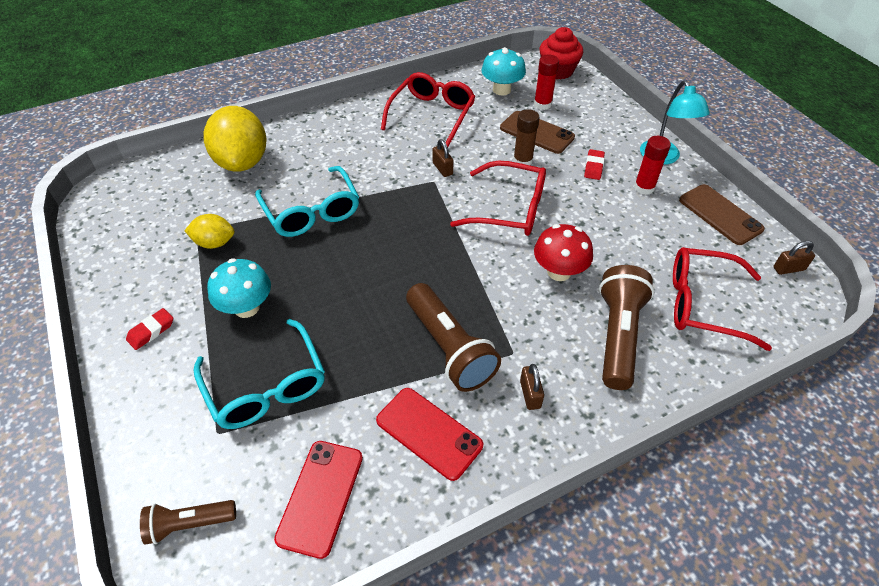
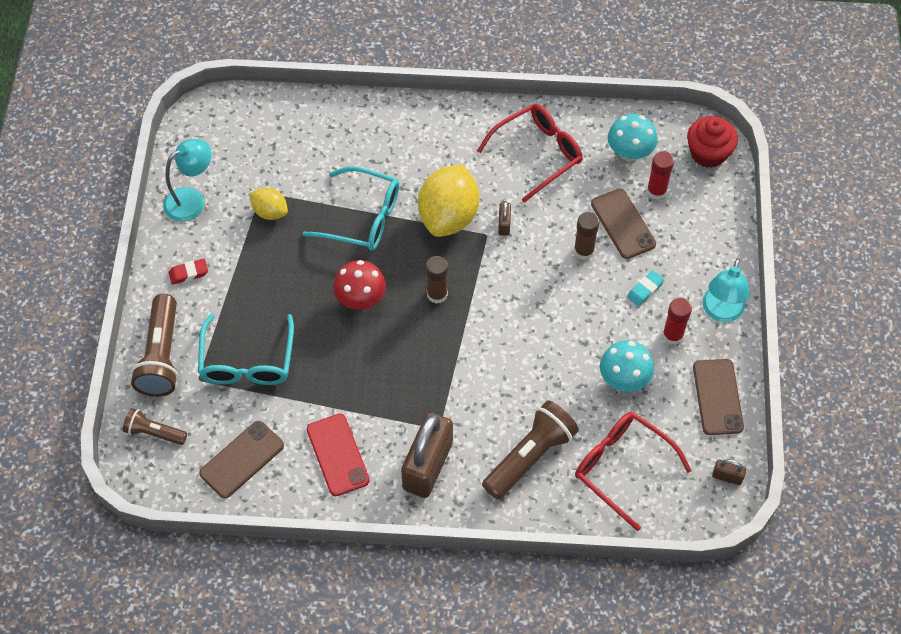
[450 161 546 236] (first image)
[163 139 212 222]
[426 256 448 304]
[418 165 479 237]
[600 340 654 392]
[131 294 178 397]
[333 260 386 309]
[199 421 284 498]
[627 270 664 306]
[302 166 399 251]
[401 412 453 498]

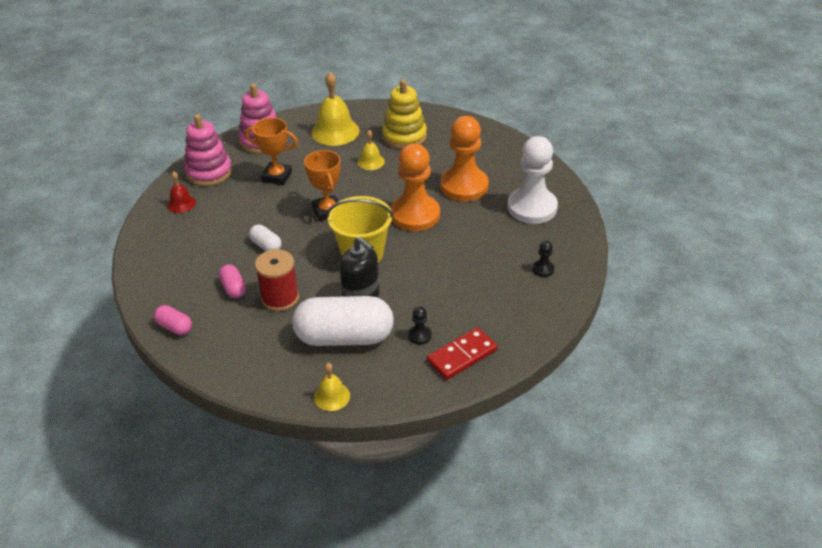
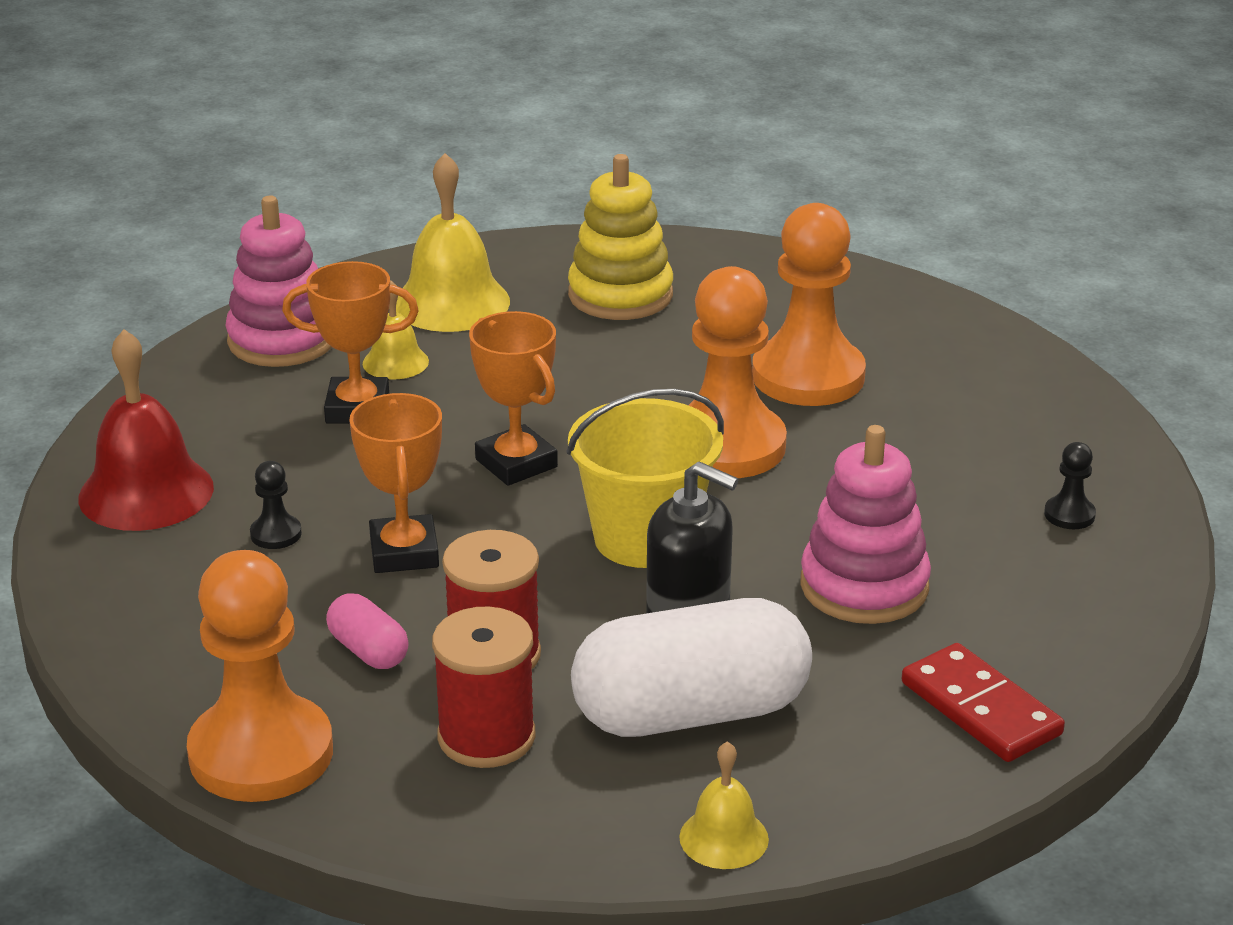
[508 136 558 224] (first image)
[432 606 536 768]
[800 425 931 624]
[363 280 429 380]
[250 461 302 549]
[187 550 333 802]
[350 393 442 573]
[901 643 1065 762]
[78 329 214 531]

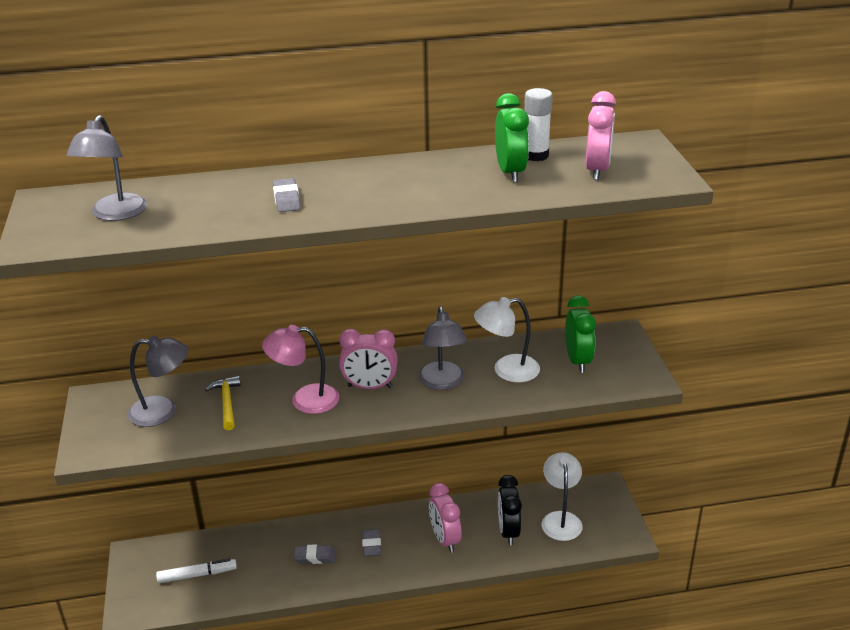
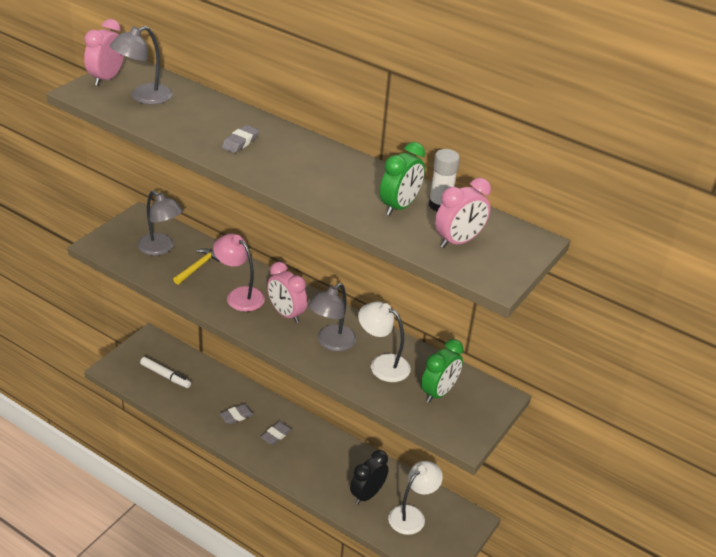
[84 19 124 86]
[220 404 254 424]

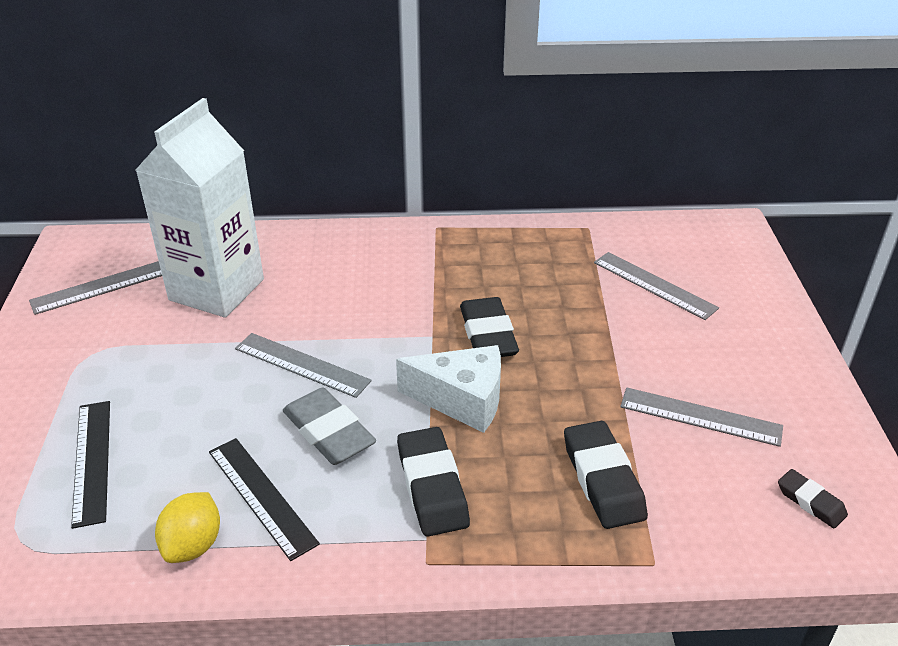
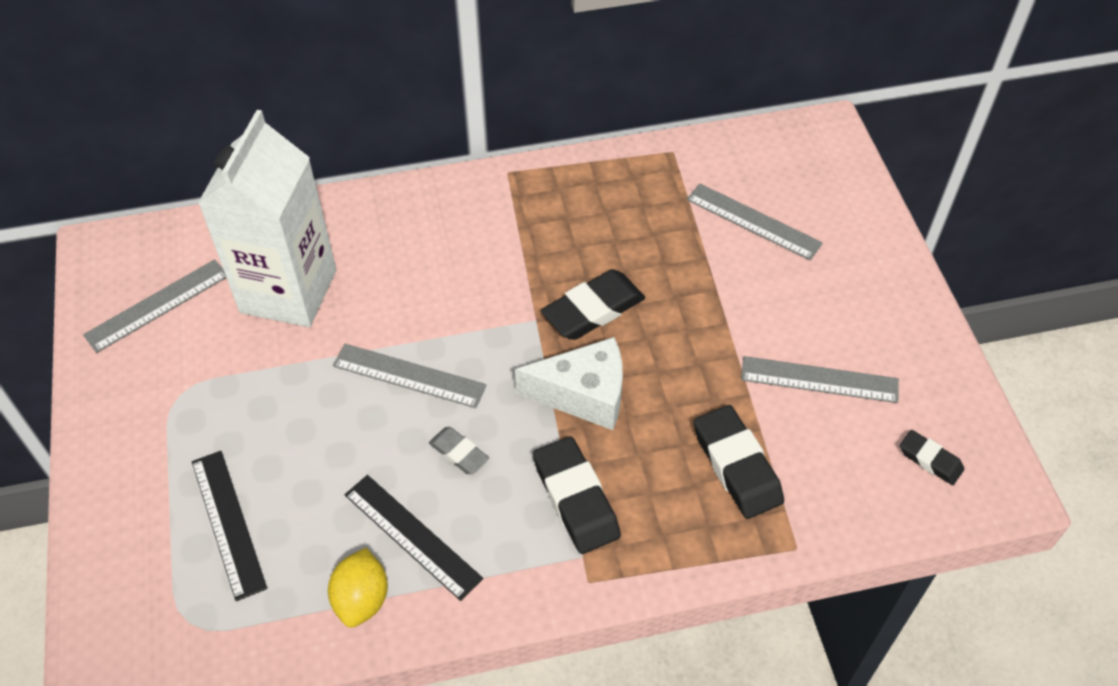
[541 269 645 340]
[429 427 489 474]

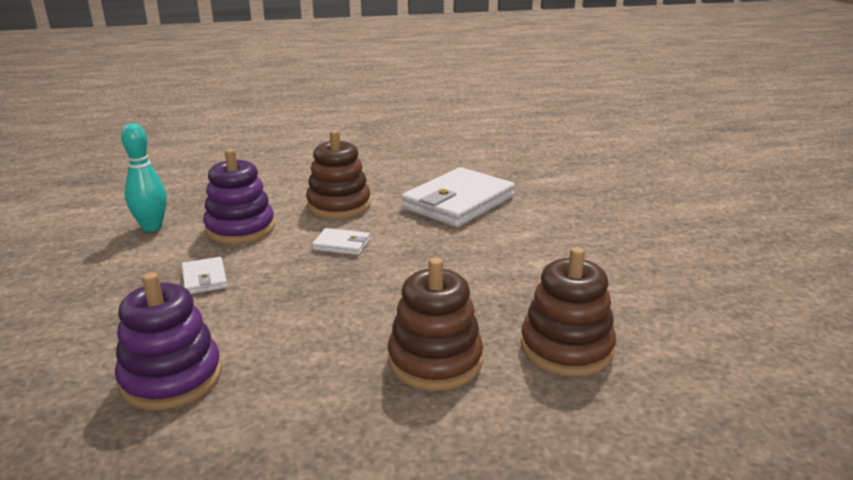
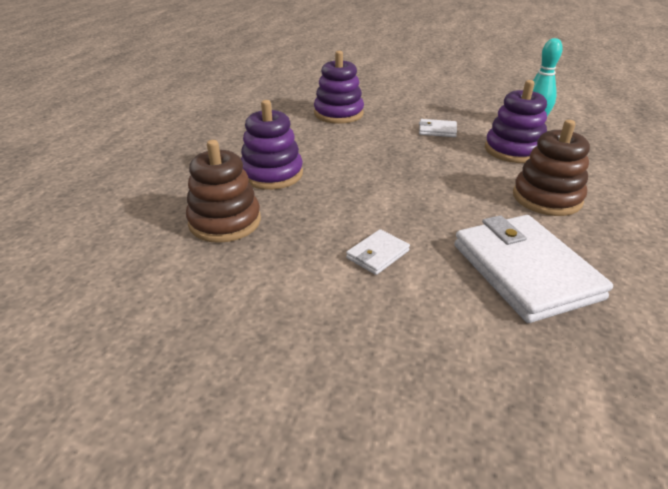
[346 229 410 275]
[241 100 303 190]

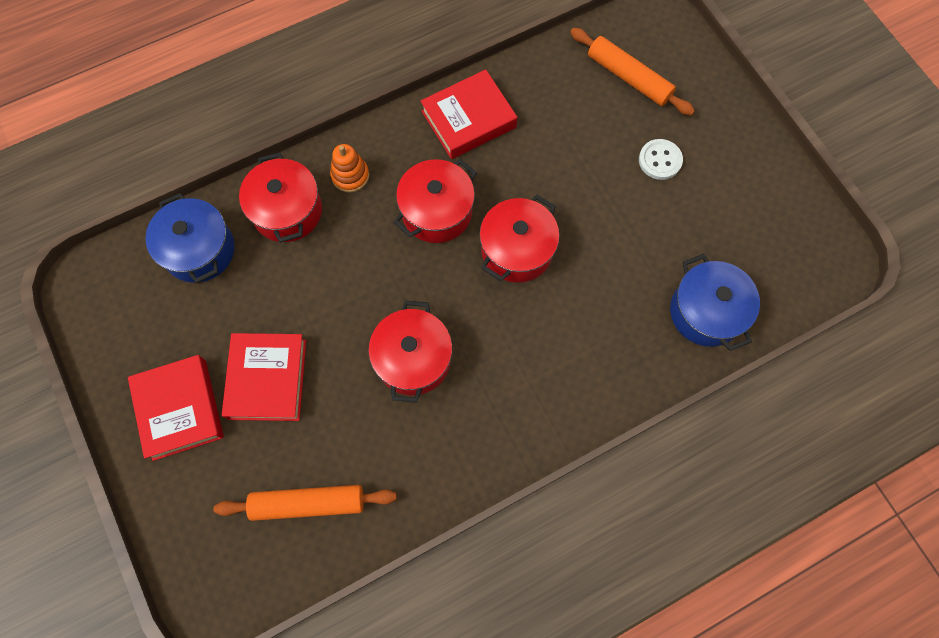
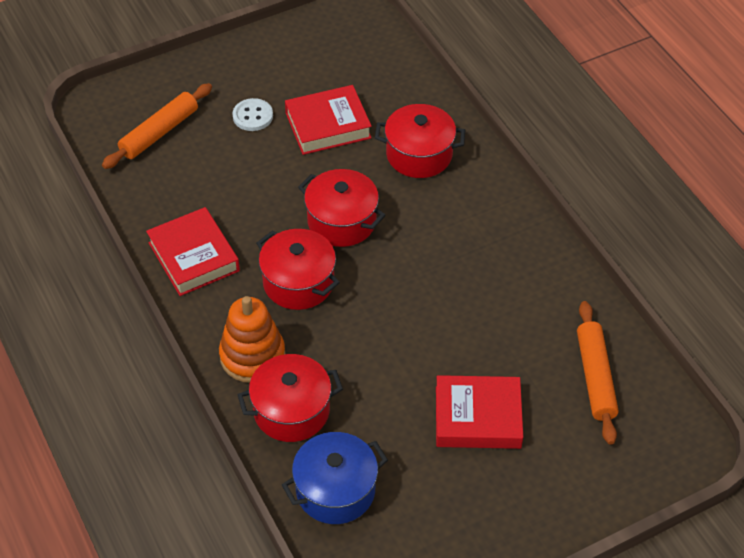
[670 254 760 351] (first image)
[285 85 372 155]
[375 104 465 178]
[219 296 285 383]

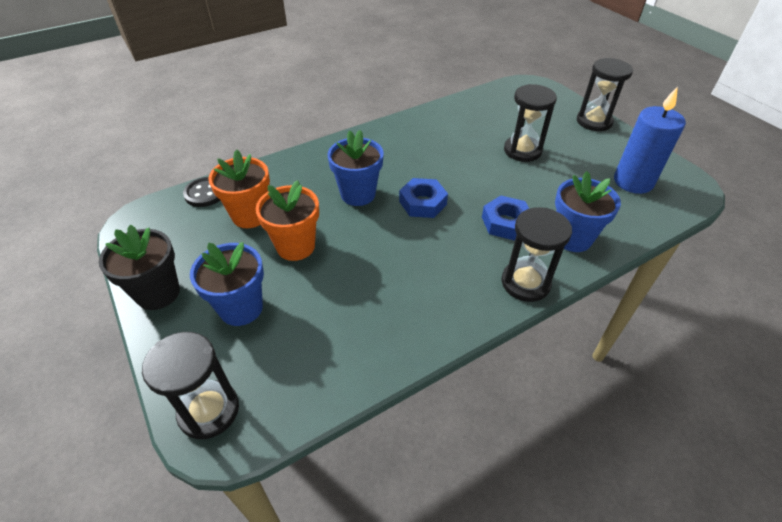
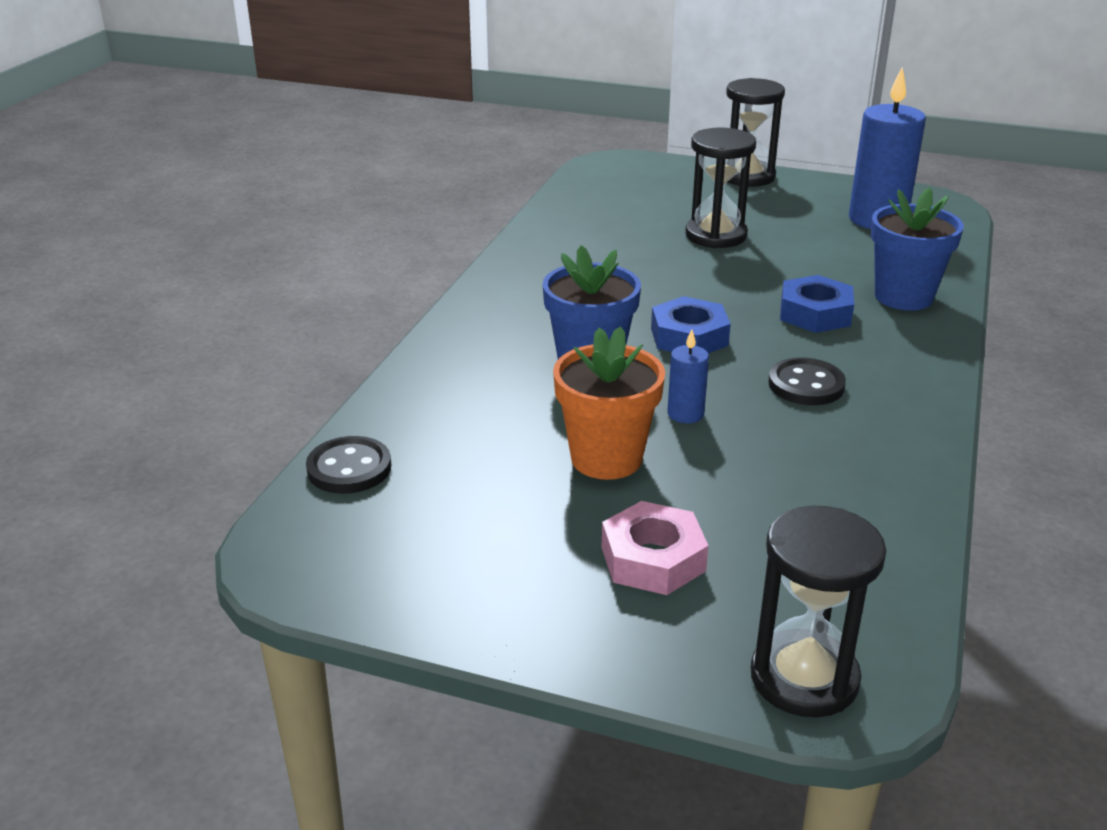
[99 225 180 310] (first image)
[208 150 270 228] (first image)
[502 207 572 302] (first image)
[667 329 709 424]
[768 358 846 405]
[602 501 708 595]

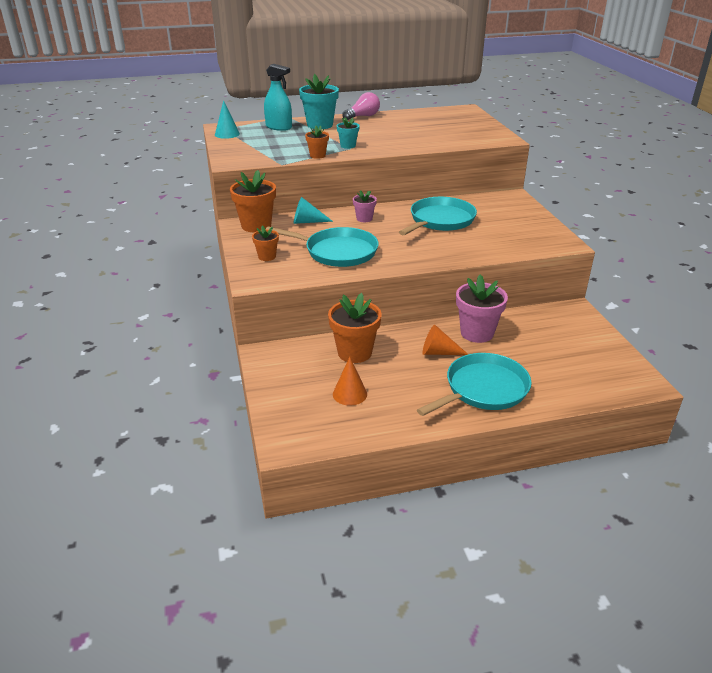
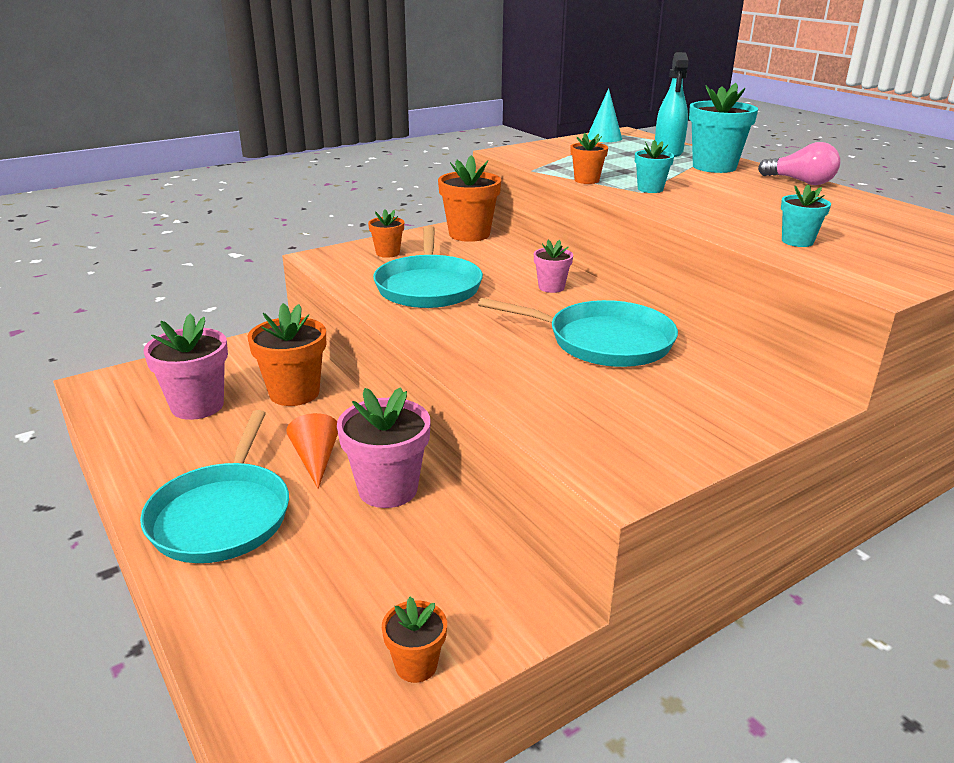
[294 197 333 224] (first image)
[382 597 447 683]
[781 184 831 247]
[144 313 228 420]
[140 410 289 563]

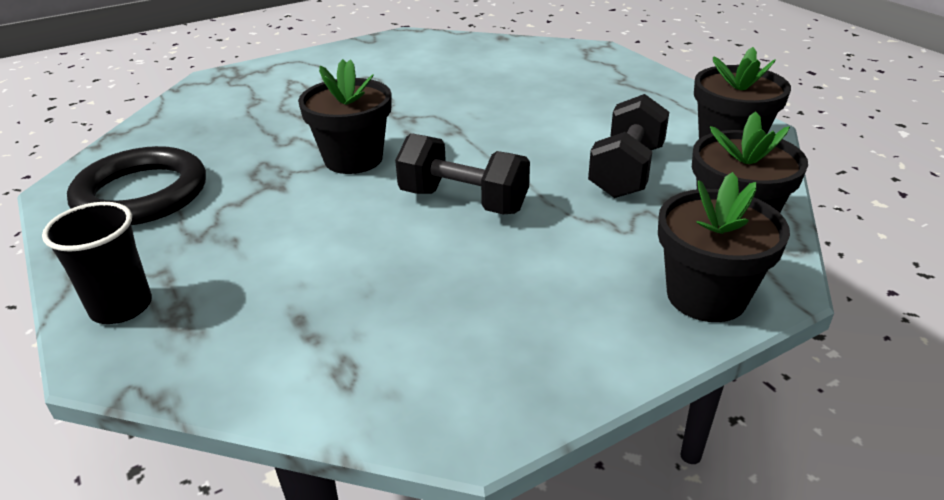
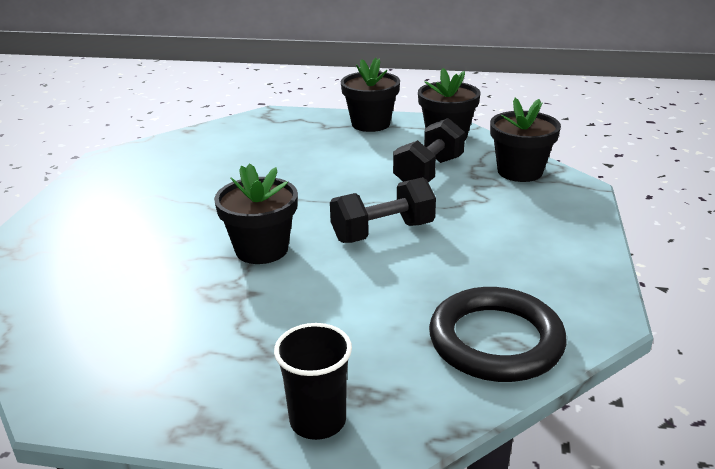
[429 287 567 382]
[341 58 400 132]
[393 118 465 182]

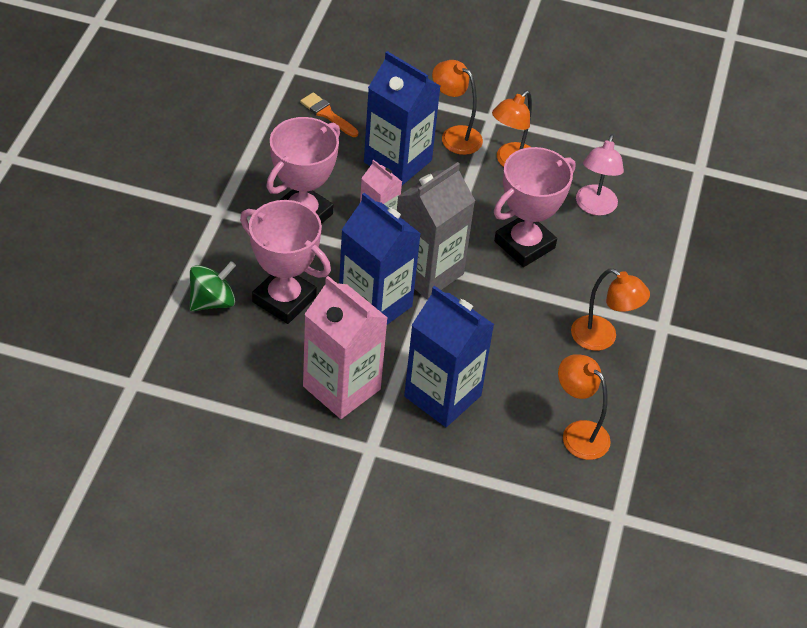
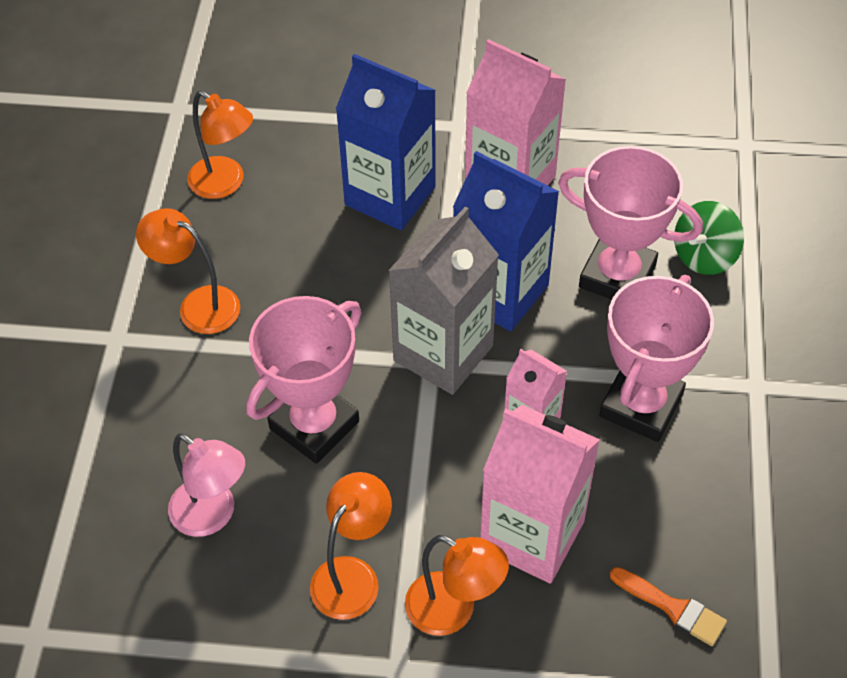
[480 405 600 584]
[168 433 245 537]

